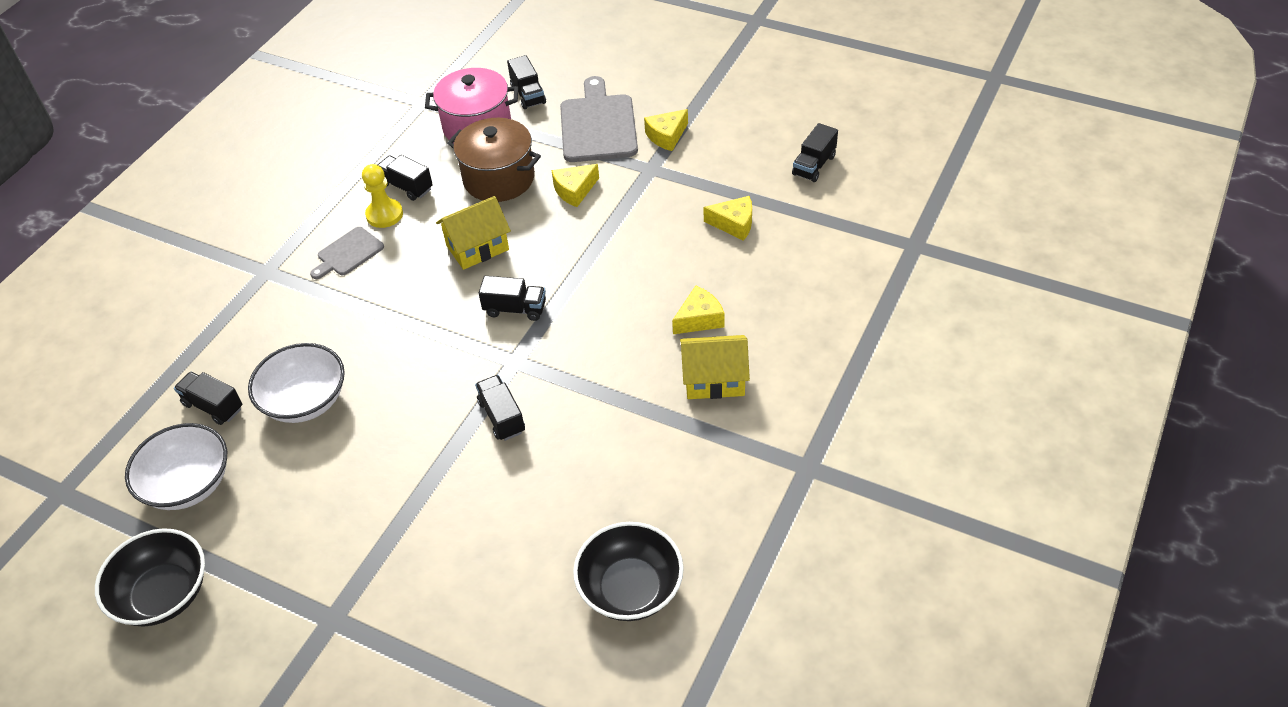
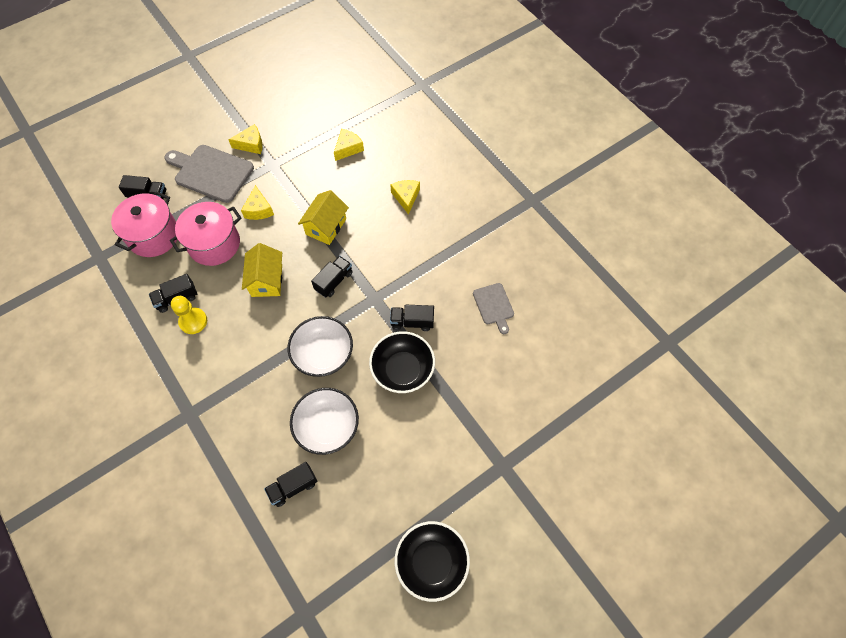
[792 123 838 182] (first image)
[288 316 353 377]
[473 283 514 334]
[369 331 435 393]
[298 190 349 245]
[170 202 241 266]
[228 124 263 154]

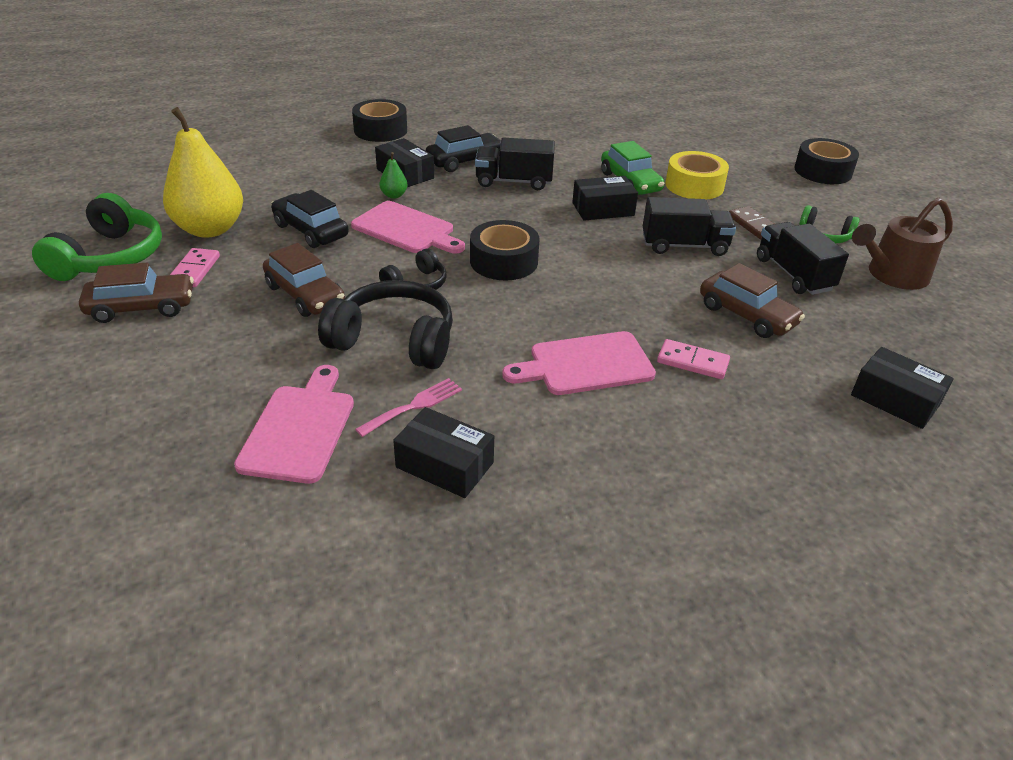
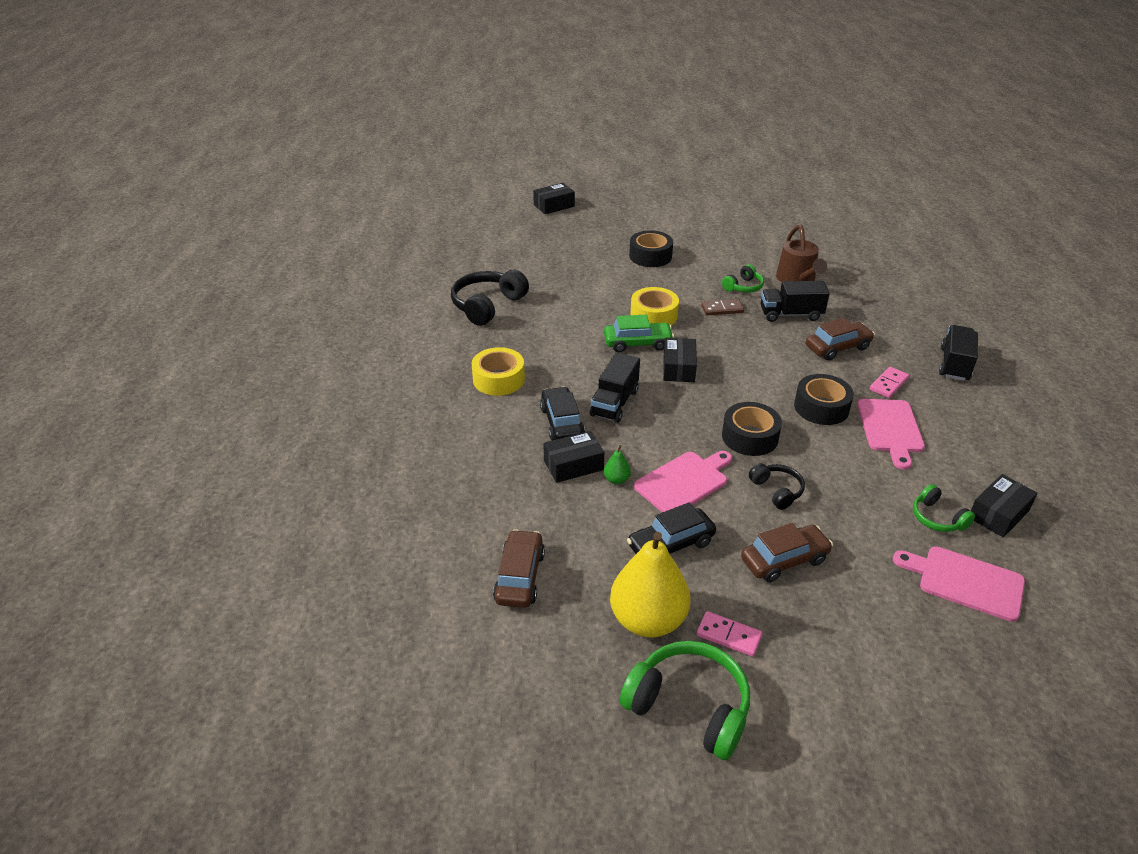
[472 347 525 396]
[493 529 545 608]
[451 270 529 326]
[794 374 854 425]
[939 325 978 381]
[533 183 575 214]
[913 484 975 532]

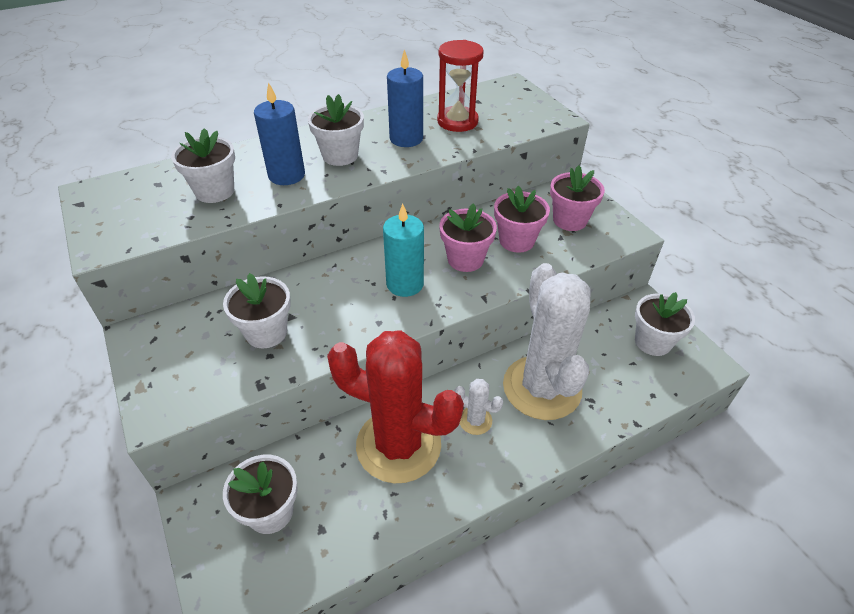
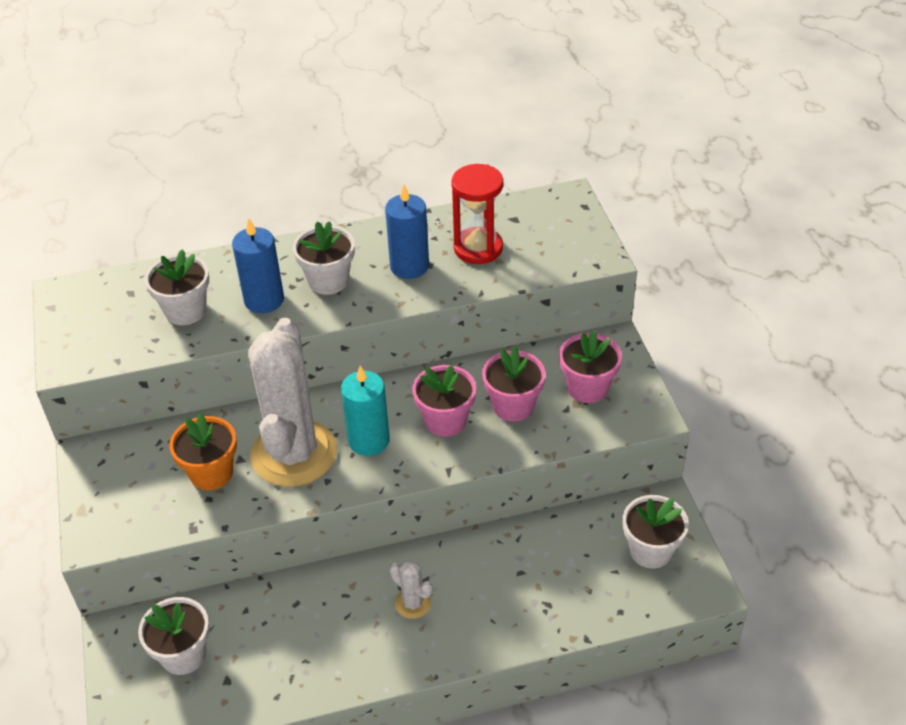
[327 331 464 483] (first image)
[248 318 337 487]
[169 413 237 490]

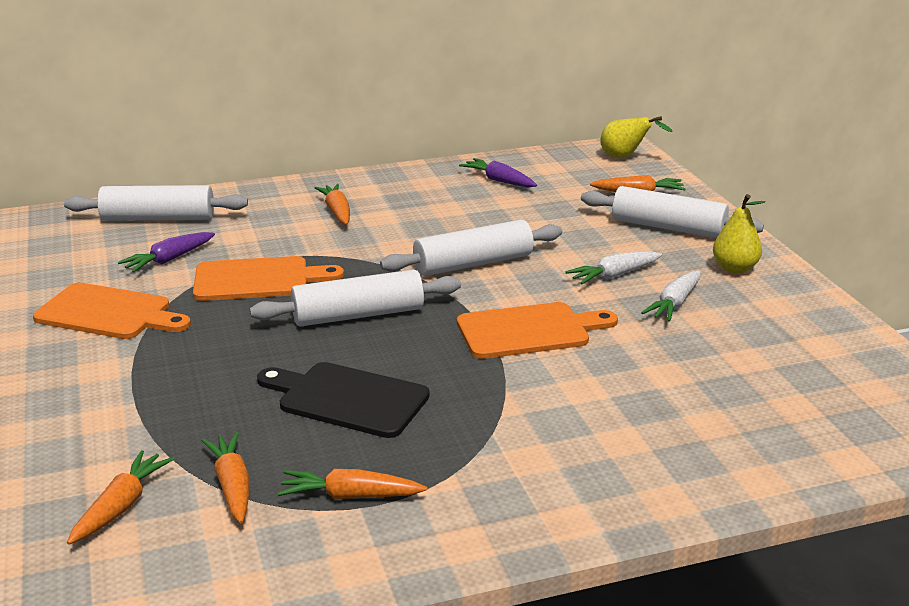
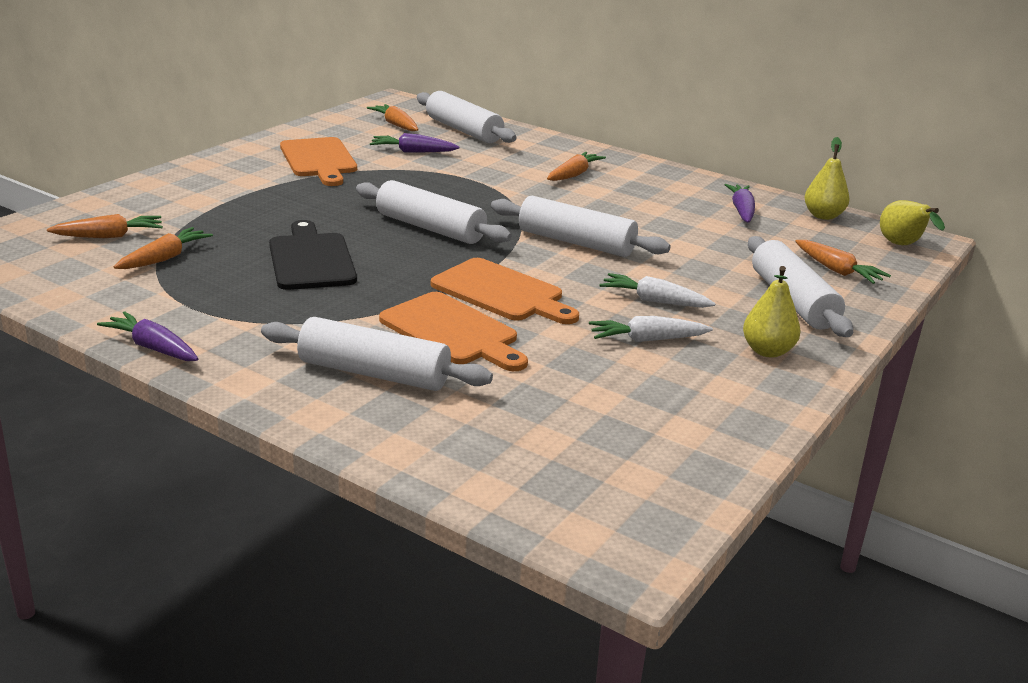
[97 311 198 361]
[261 317 493 391]
[805 137 849 220]
[379 292 528 371]
[367 104 419 131]

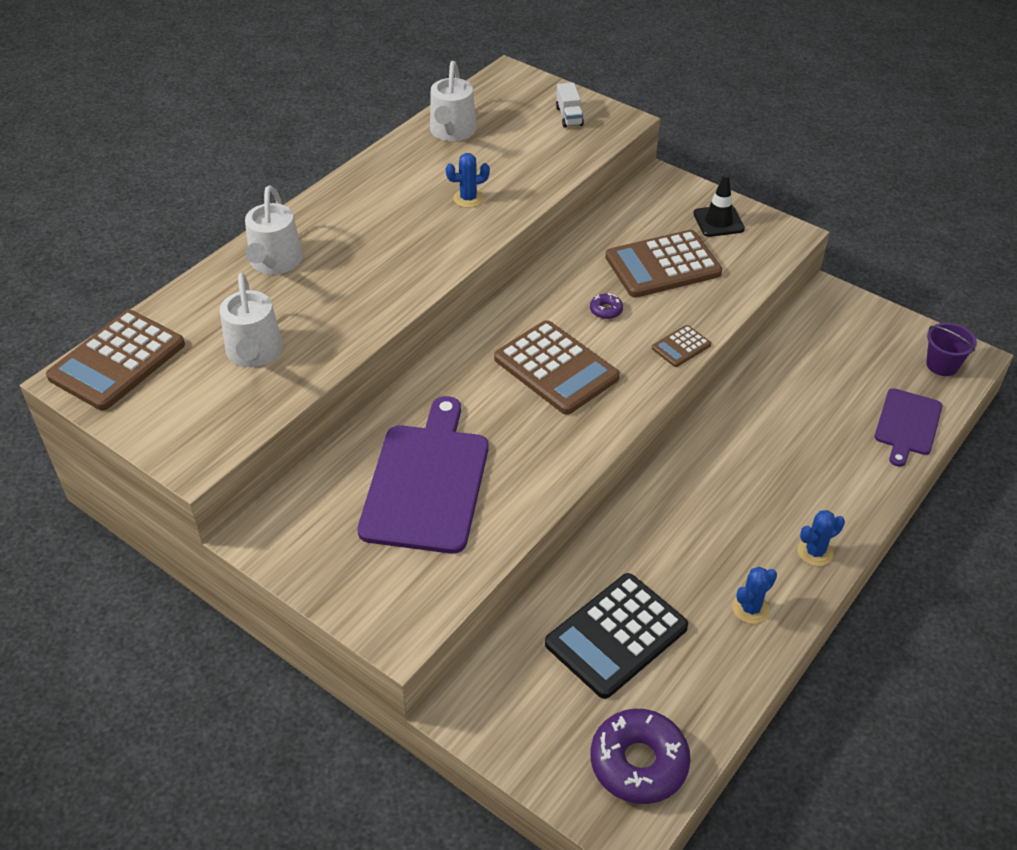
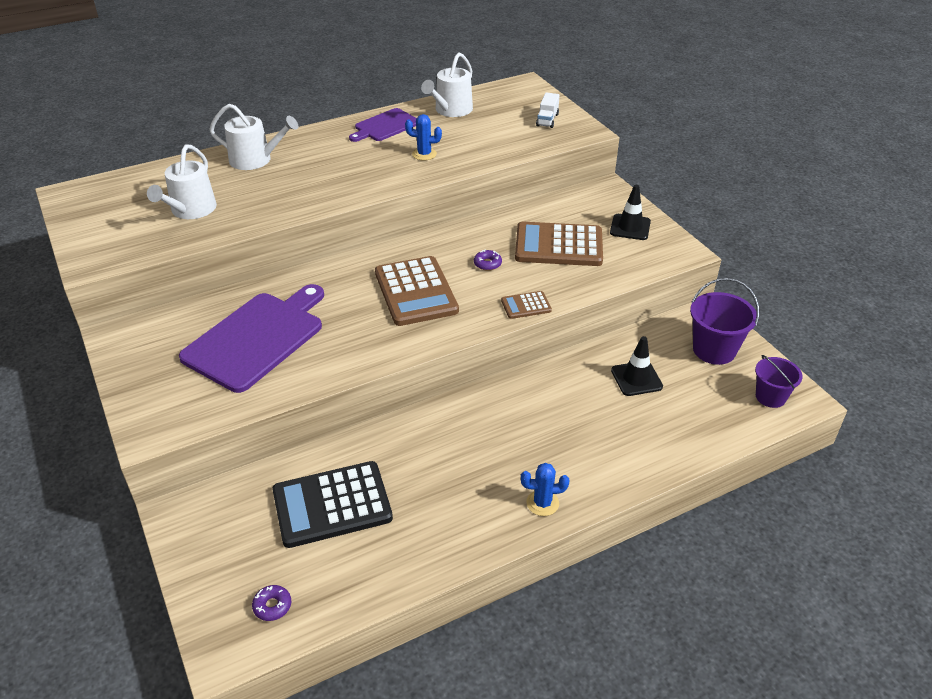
[46 310 185 410] (first image)
[732 567 777 624] (first image)
[611 336 663 396]
[690 278 759 365]
[349 108 417 142]
[209 104 298 170]
[252 585 291 621]

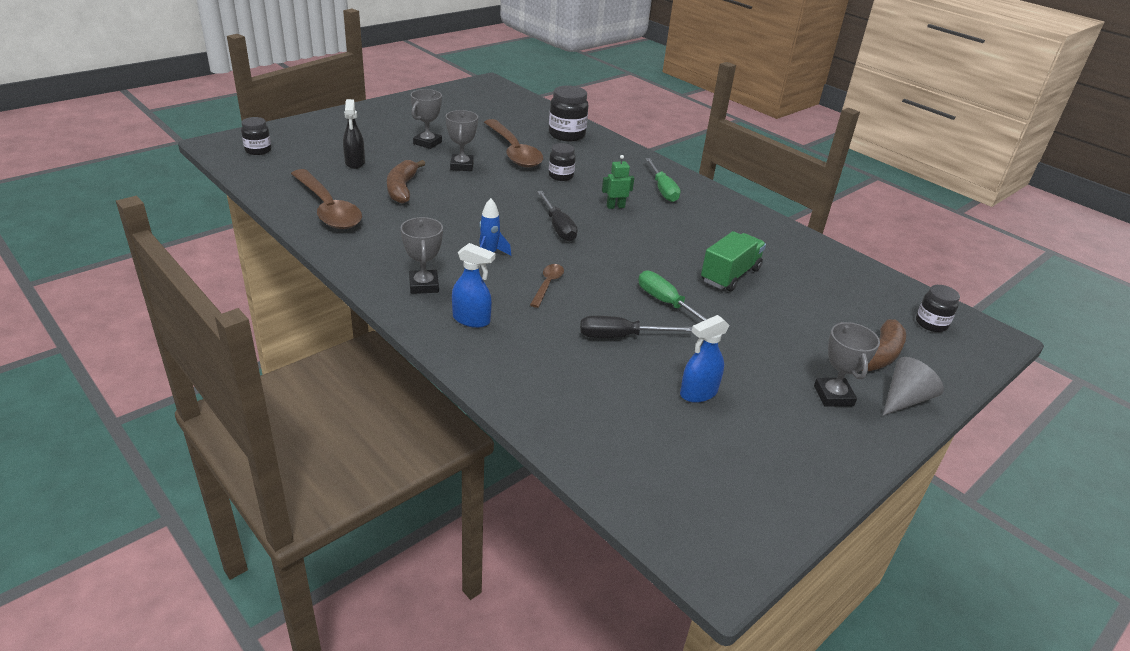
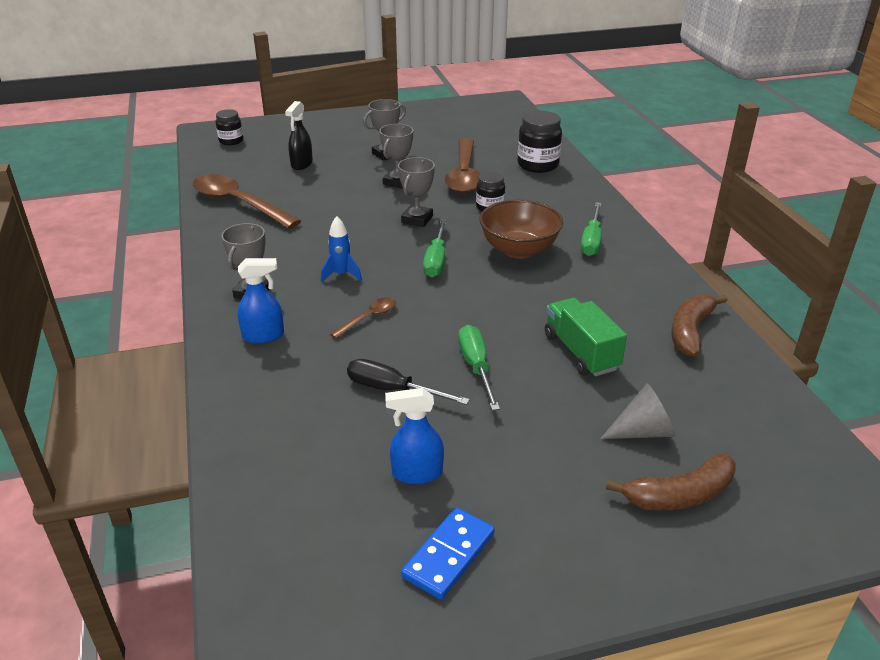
[916 285 960 332] (first image)
[401 508 495 599]
[672 294 728 357]
[398 157 435 227]
[600 383 675 439]
[479 200 563 259]
[423 219 447 278]
[193 174 301 229]
[237 258 284 344]
[545 298 627 376]

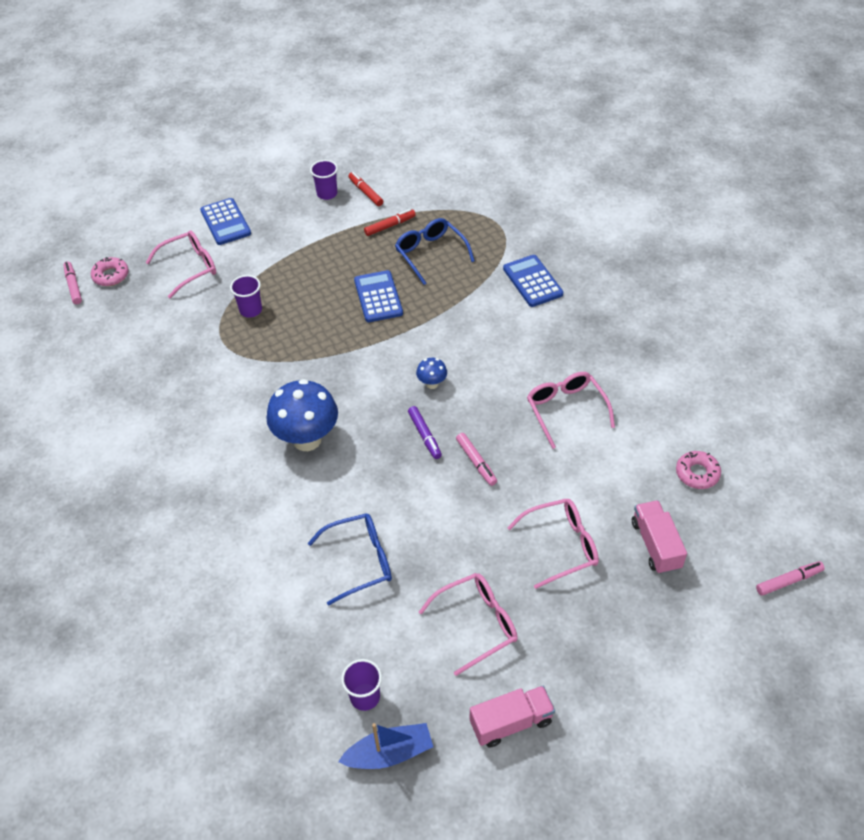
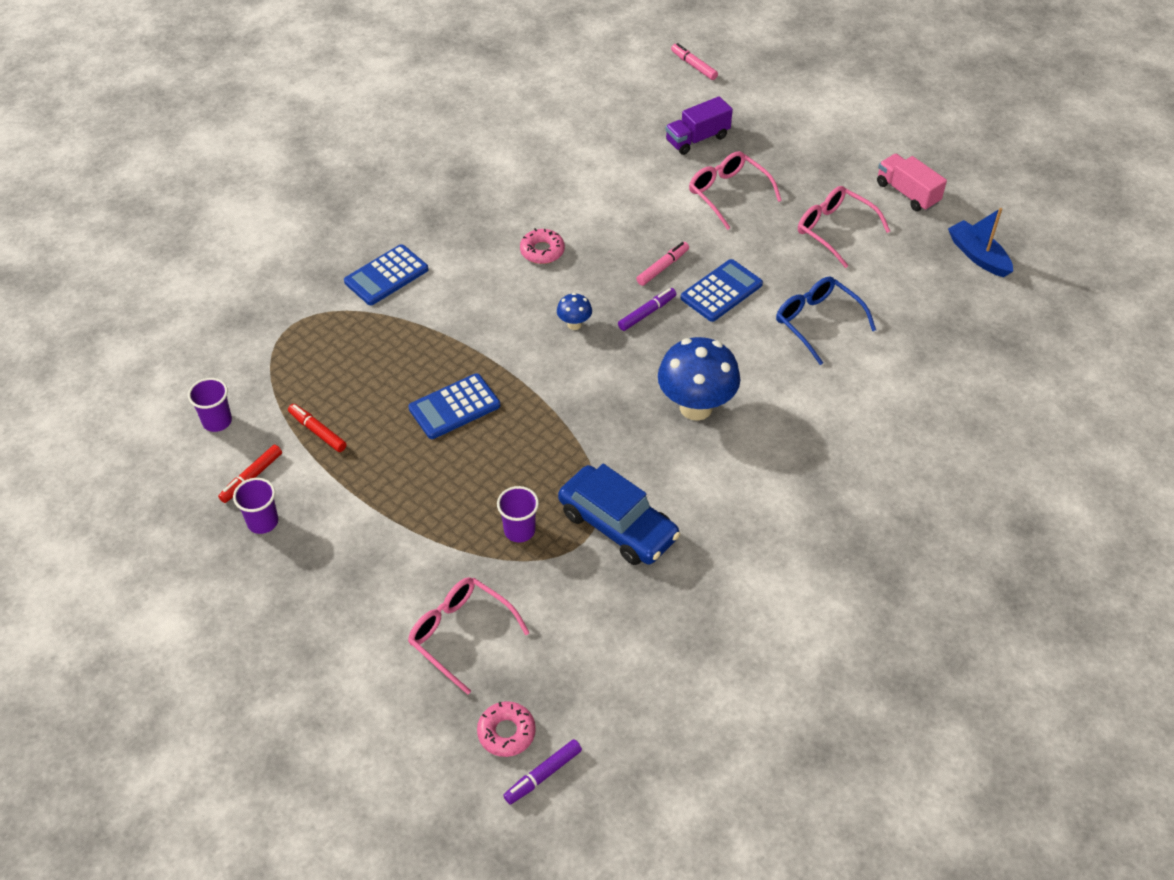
[395 218 475 285] (first image)
[527 372 615 449] (first image)
[558 464 680 565]
[681 259 763 322]
[188 378 232 432]
[520 228 565 264]
[503 739 582 804]
[665 96 733 155]

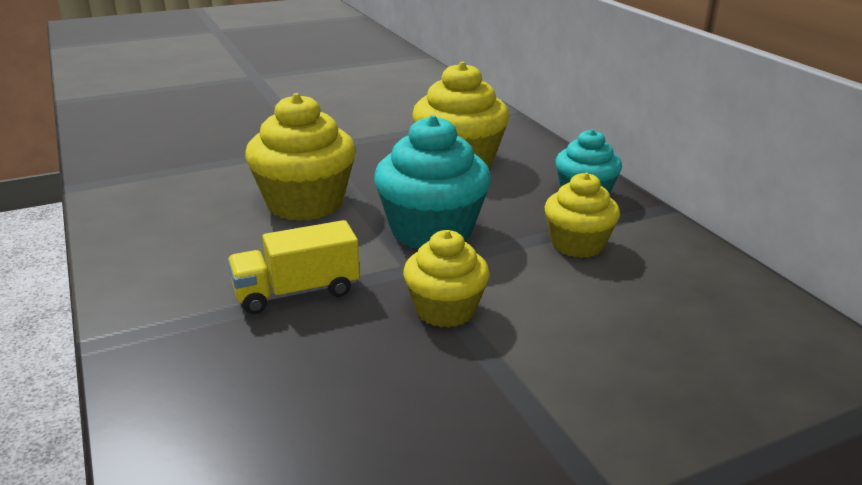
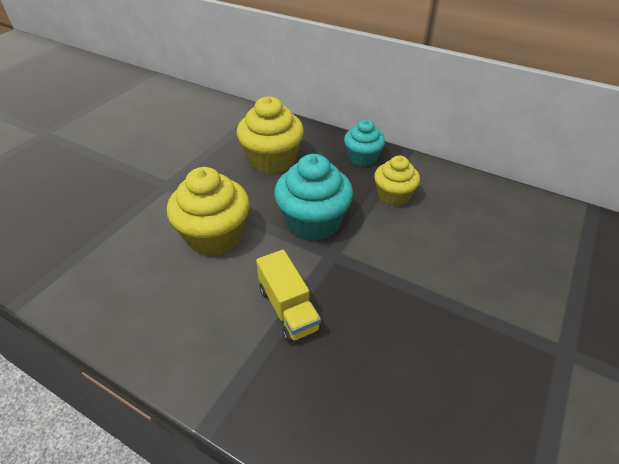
[403 230 490 328] (first image)
[256 250 321 343]

